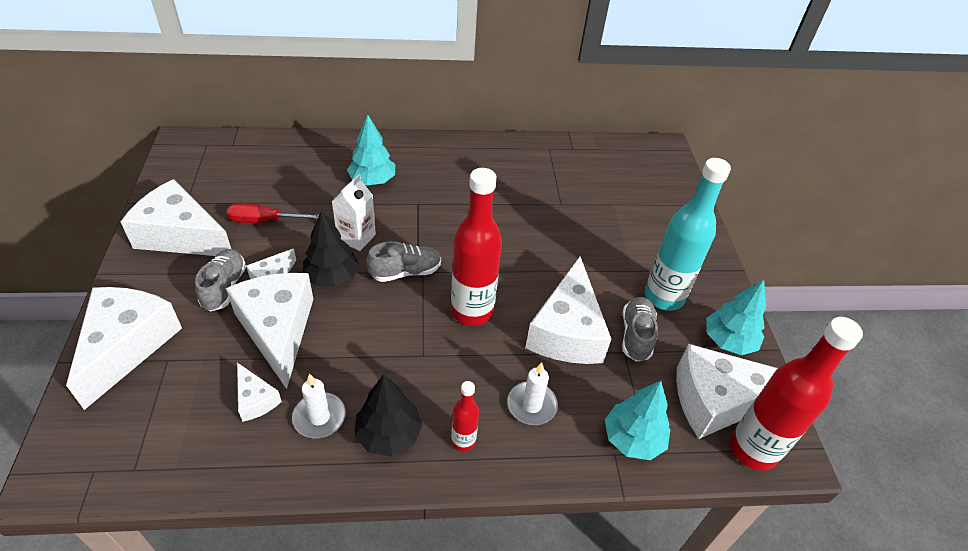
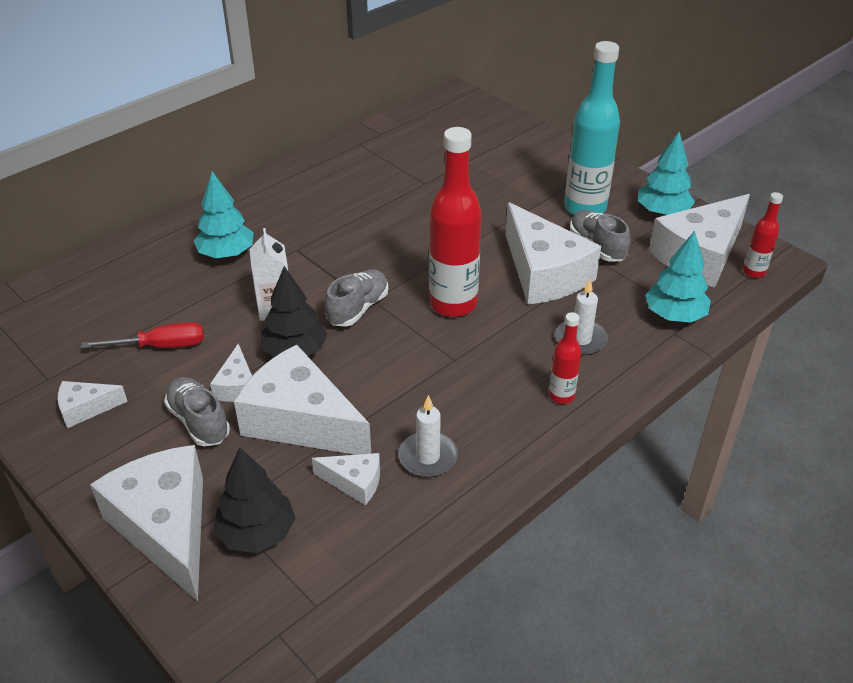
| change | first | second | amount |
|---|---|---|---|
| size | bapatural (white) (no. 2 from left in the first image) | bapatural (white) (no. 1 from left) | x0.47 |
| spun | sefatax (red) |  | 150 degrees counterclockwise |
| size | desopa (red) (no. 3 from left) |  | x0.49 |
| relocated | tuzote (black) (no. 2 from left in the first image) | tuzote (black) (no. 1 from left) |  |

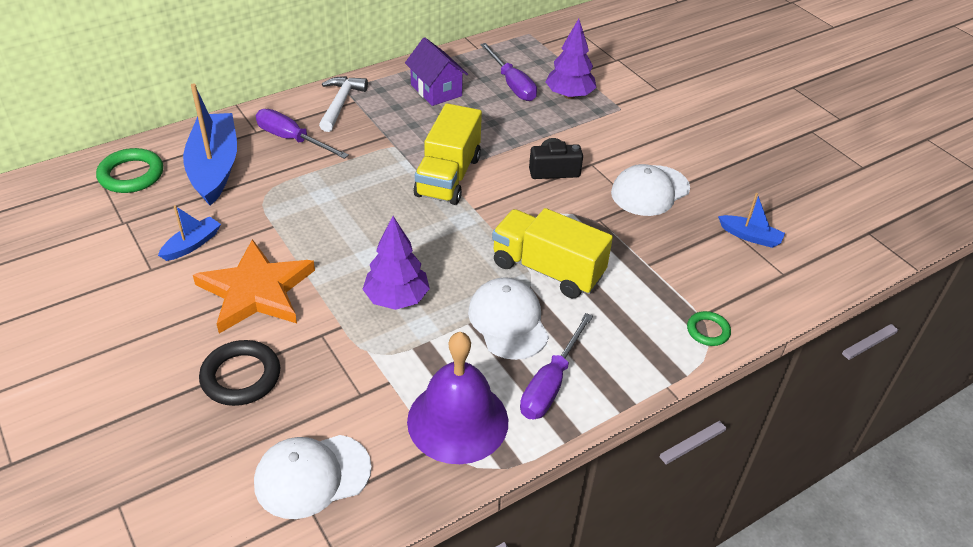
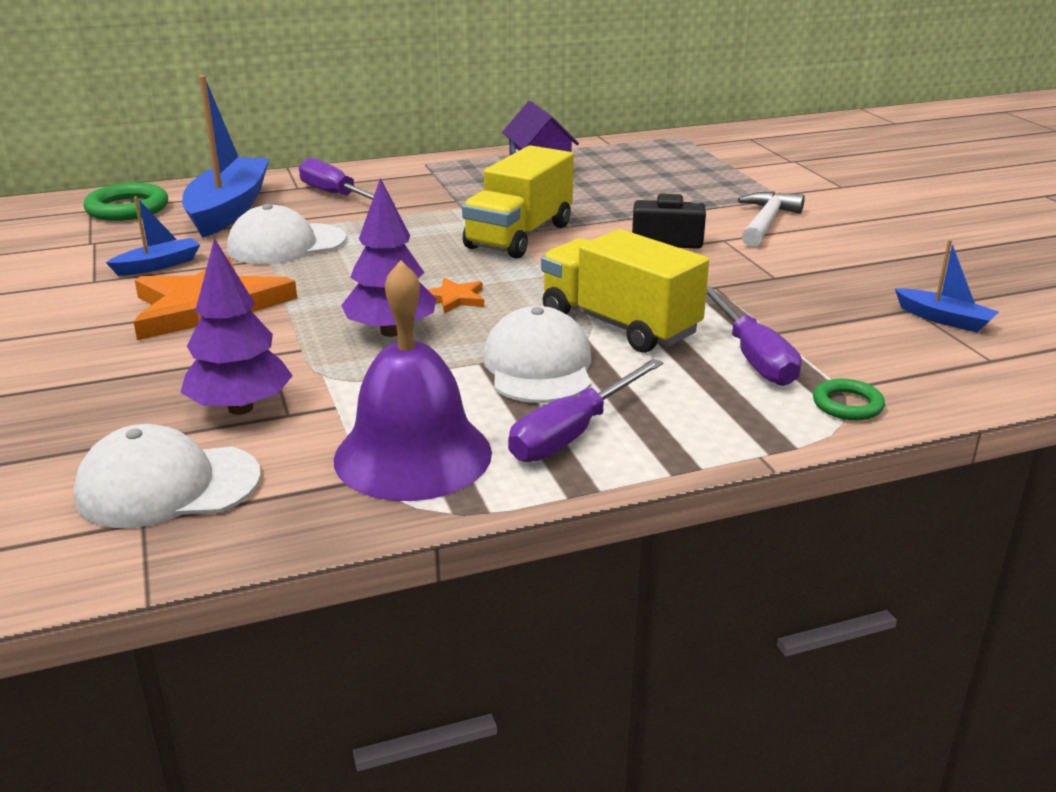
| change | first | second | amount |
|---|---|---|---|
| relocated | tuzote (purple) (no. 2 from left in the first image) | tuzote (purple) (no. 1 from left) |  |
| relocated | sefatax (purple) (no. 2 from left in the first image) | sefatax (purple) (no. 3 from left) |  |
| relocated | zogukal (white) |  |  |
| relocated | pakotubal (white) (no. 3 from left in the first image) | pakotubal (white) (no. 2 from left) |  |
| missing | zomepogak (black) |  |  |
| appeared |  | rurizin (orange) (no. 2 from left) |  |

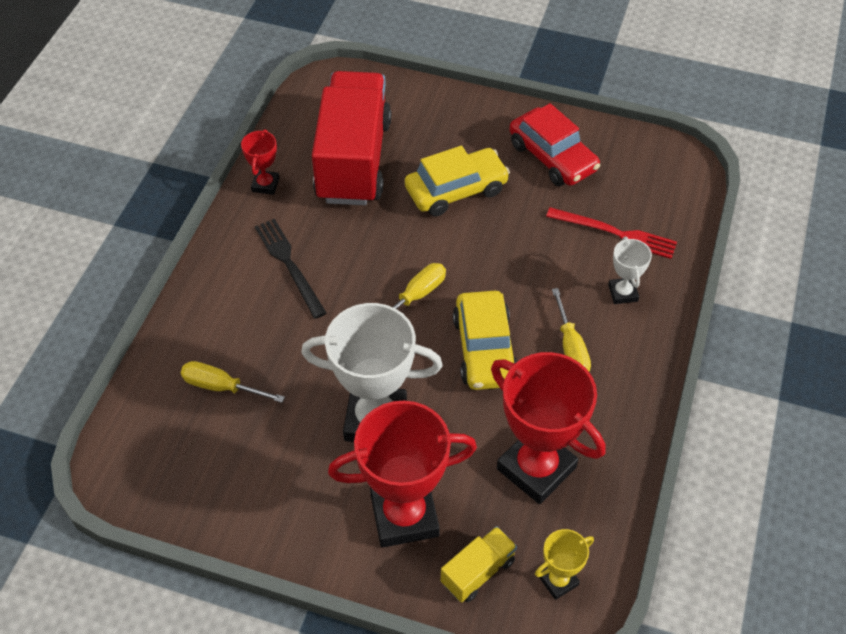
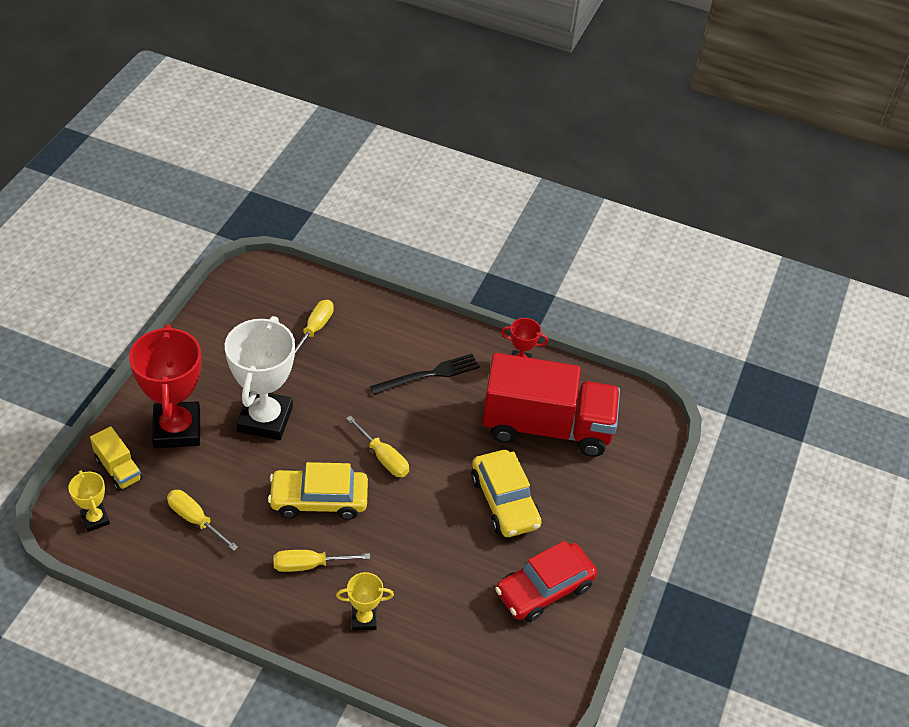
| change | first | second | amount |
|---|---|---|---|
| missing | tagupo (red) |  |  |
| colour | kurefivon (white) (no. 2 from left) | kurefivon (yellow) (no. 2 from left) |  |
| exchanged | kurefivon (red) (no. 3 from left) | sefatax (yellow) (no. 1 from left) |  |

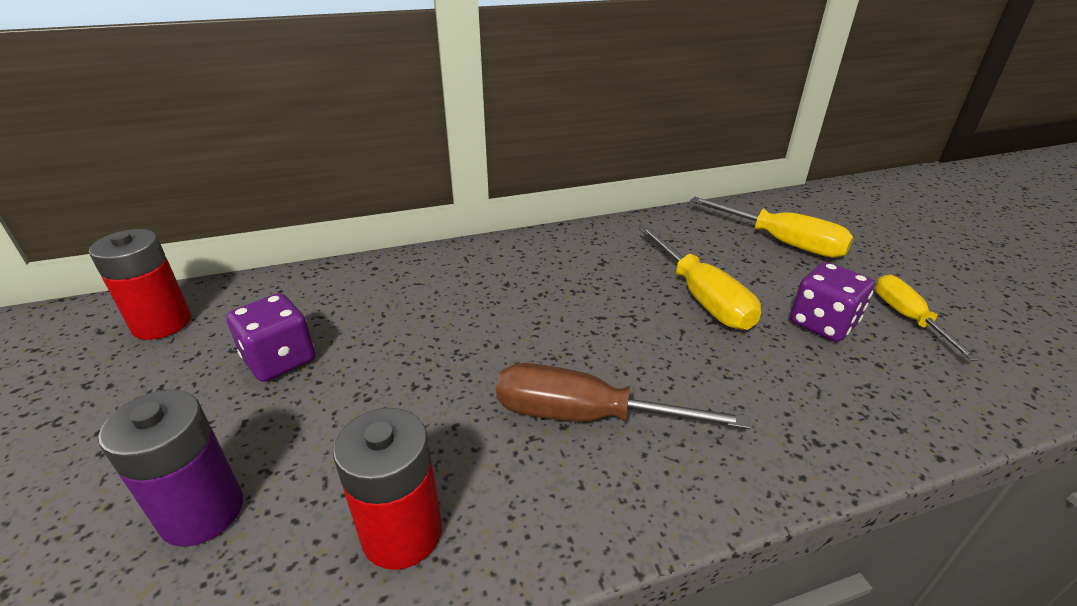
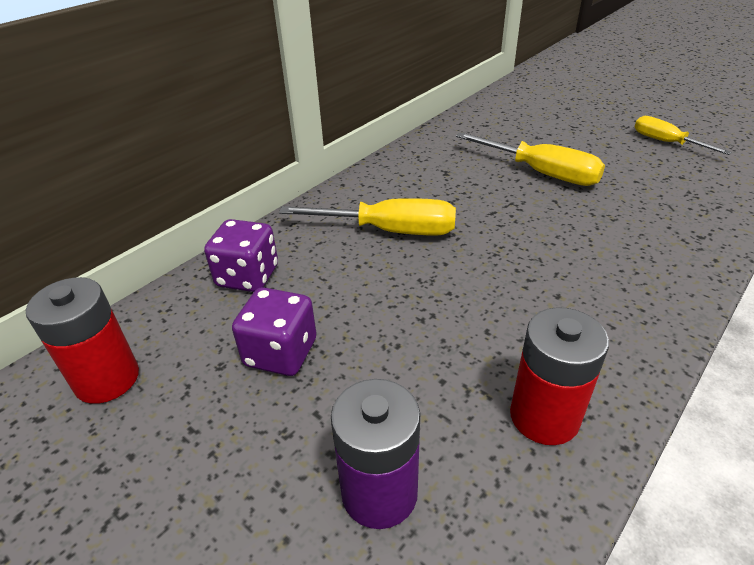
| change | first | second | amount |
|---|---|---|---|
| relocated | sefatax (yellow) (no. 2 from left in the first image) | sefatax (yellow) (no. 1 from left) |  |
| relocated | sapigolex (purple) (no. 2 from left in the first image) | sapigolex (purple) (no. 1 from left) |  |
| missing | sefatax (brown) |  |  |

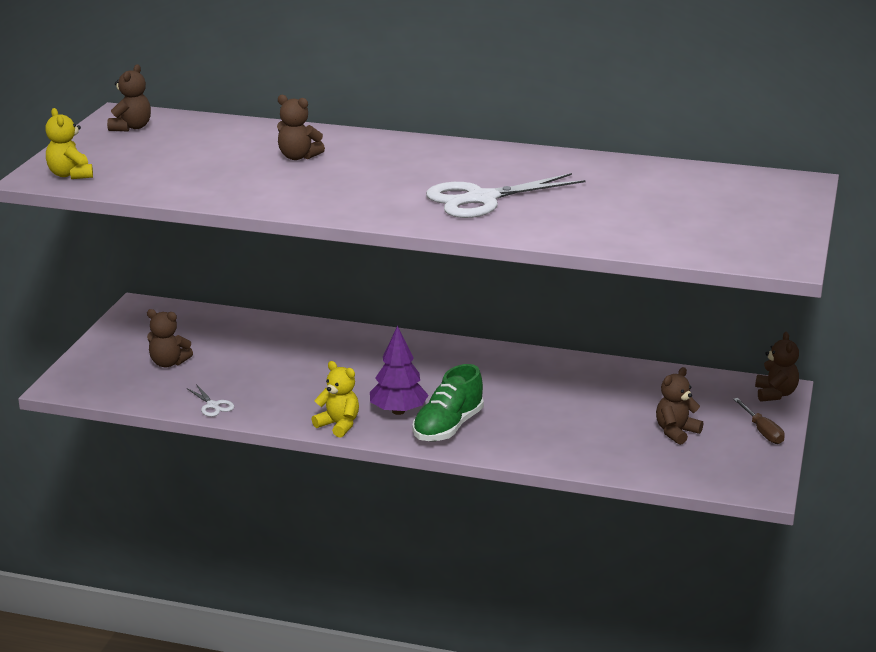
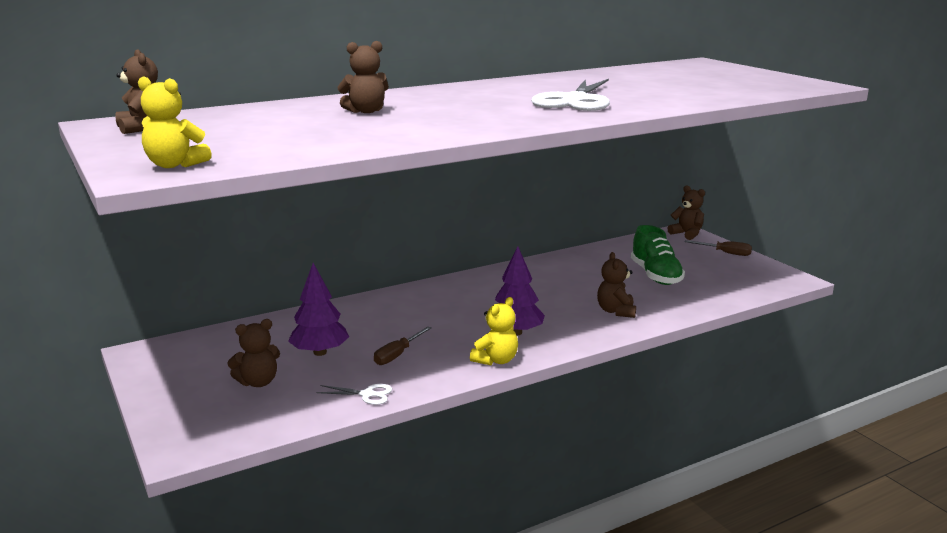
| change | first | second | amount |
|---|---|---|---|
| spun | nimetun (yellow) (no. 2 from left) |  | 135 degrees clockwise |
| relocated | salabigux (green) |  |  |
| relocated | nimetun (brown) (no. 4 from left) |  |  |
| appeared |  | tuzote (purple) (no. 1 from left) |  |
| appeared |  | sefatax (brown) (no. 1 from left) |  |

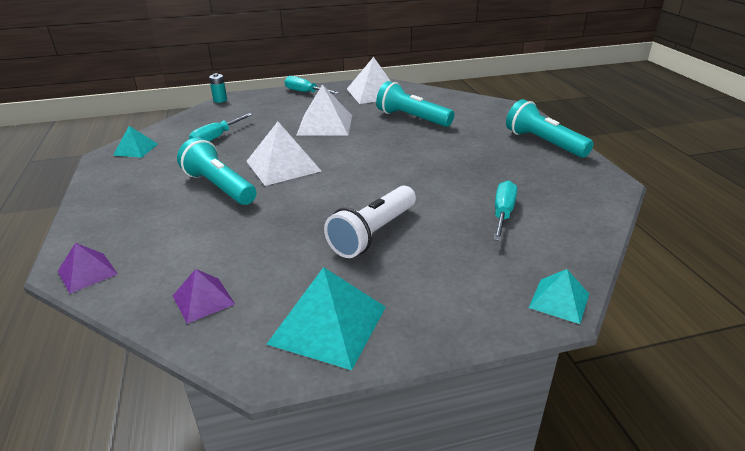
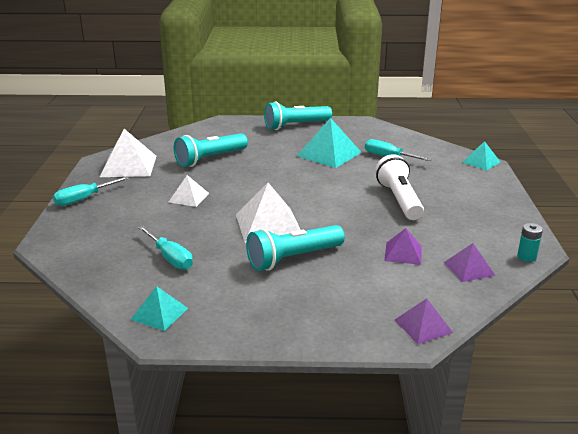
| change | first | second | amount |
|---|---|---|---|
| relocated | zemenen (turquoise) |  |  |
| size | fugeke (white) (no. 2 from left) |  | x0.57 |
| spun | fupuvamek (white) |  | 150 degrees counterclockwise |
| relocated | fugeke (turquoise) (no. 2 from left) |  |  |
| appeared |  | fugeke (purple) (no. 1 from left) |  |

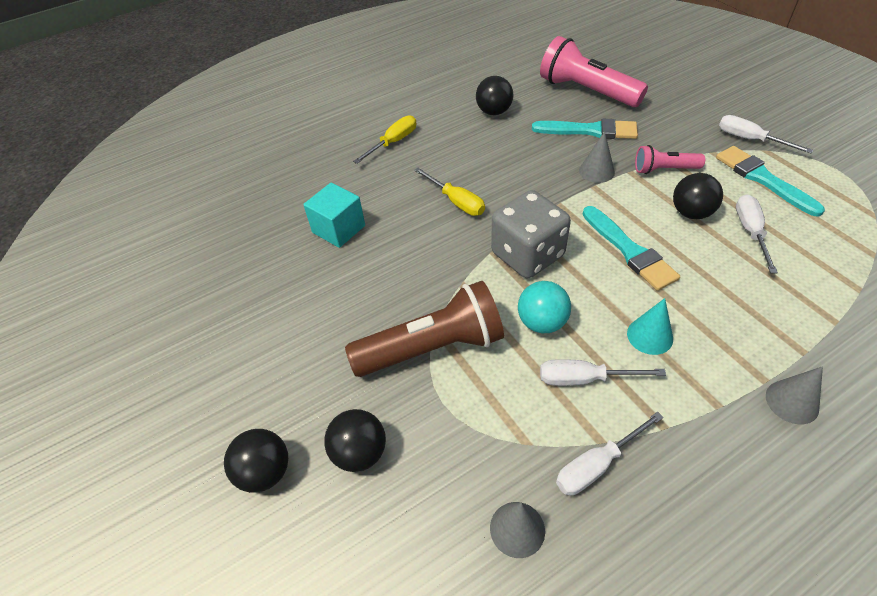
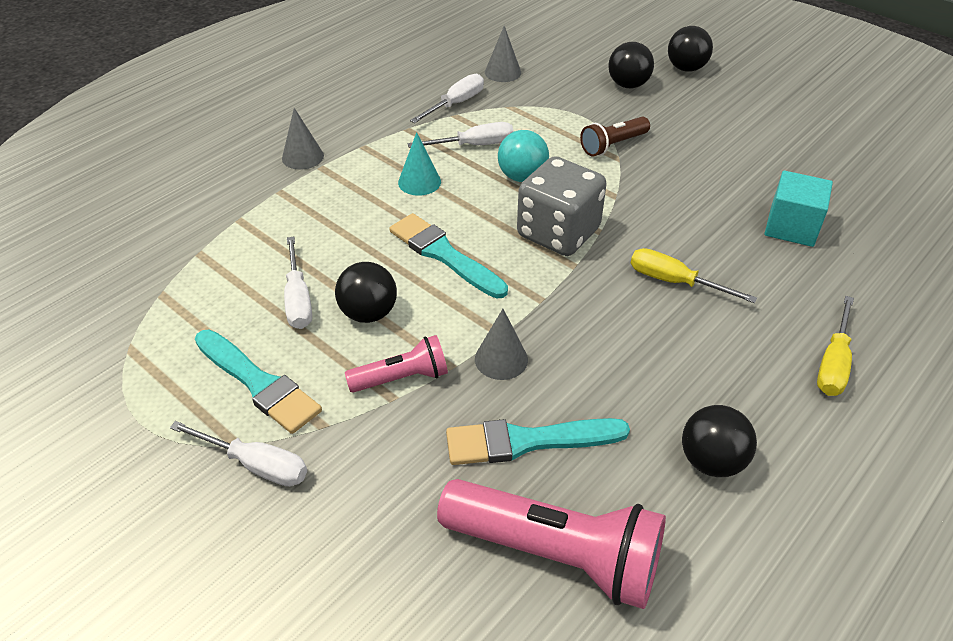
| change | first | second | amount |
|---|---|---|---|
| size | fupuvamek (brown) |  | x0.54 |

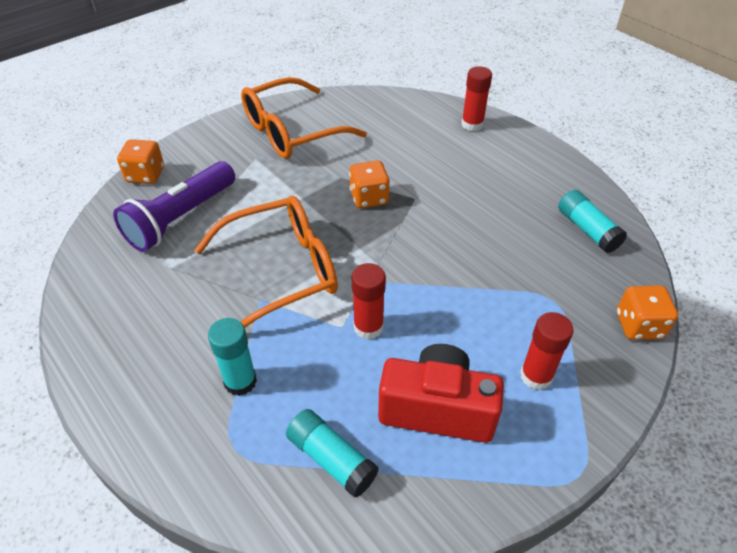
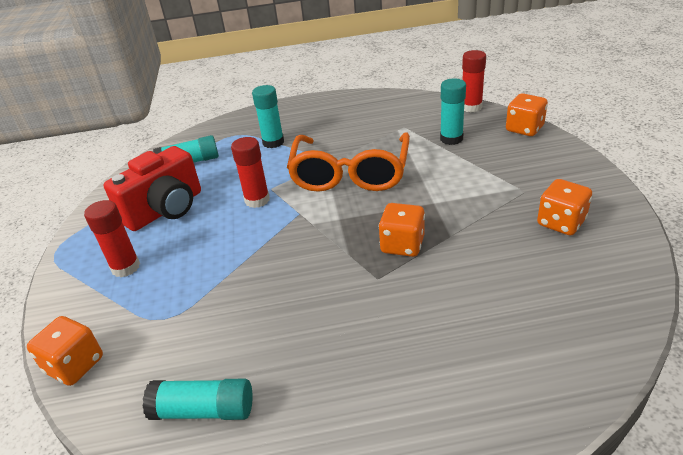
| change | first | second | amount |
|---|---|---|---|
| relocated | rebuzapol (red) (no. 2 from left in the first image) | rebuzapol (red) (no. 3 from left) |  |
| exchanged | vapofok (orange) (no. 2 from left) | sapigolex (orange) (no. 4 from left) |  |
| exchanged | fupuvamek (purple) | rebuzapol (turquoise) (no. 4 from left) |  |

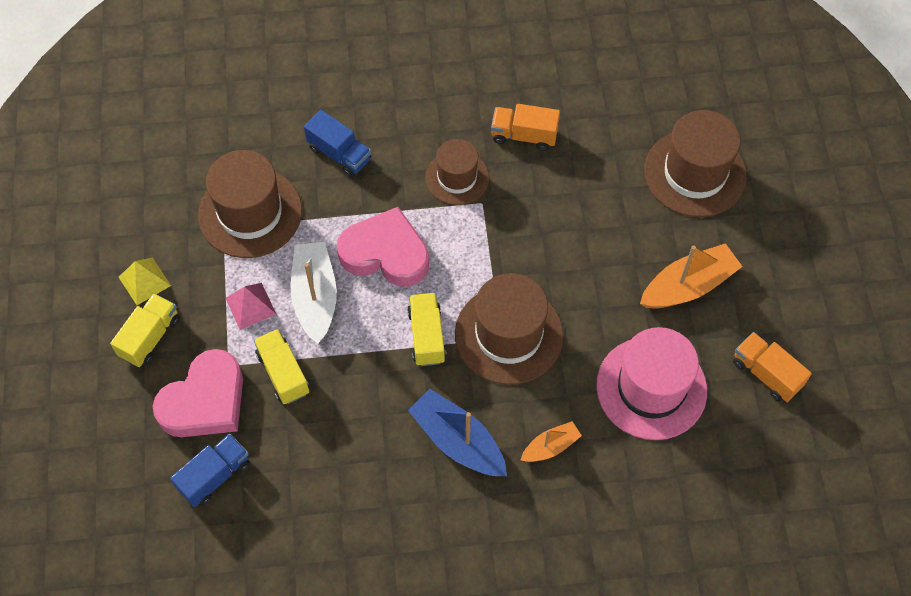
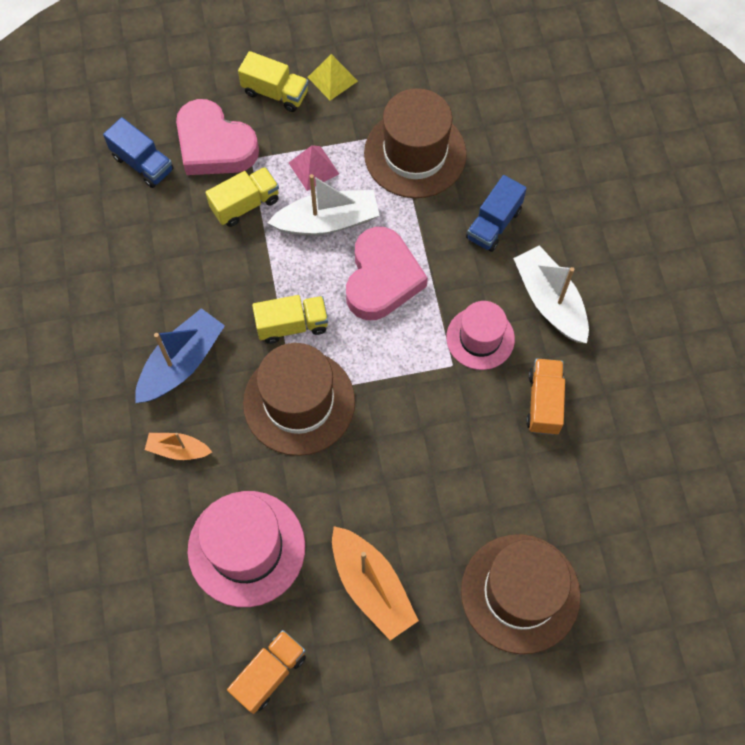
| change | first | second | amount |
|---|---|---|---|
| colour | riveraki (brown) (no. 2 from left) | riveraki (pink) (no. 2 from left) |  |
| spun | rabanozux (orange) (no. 1 from left) |  | 135 degrees clockwise |
| appeared |  | rabanozux (white) (no. 2 from left) |  |

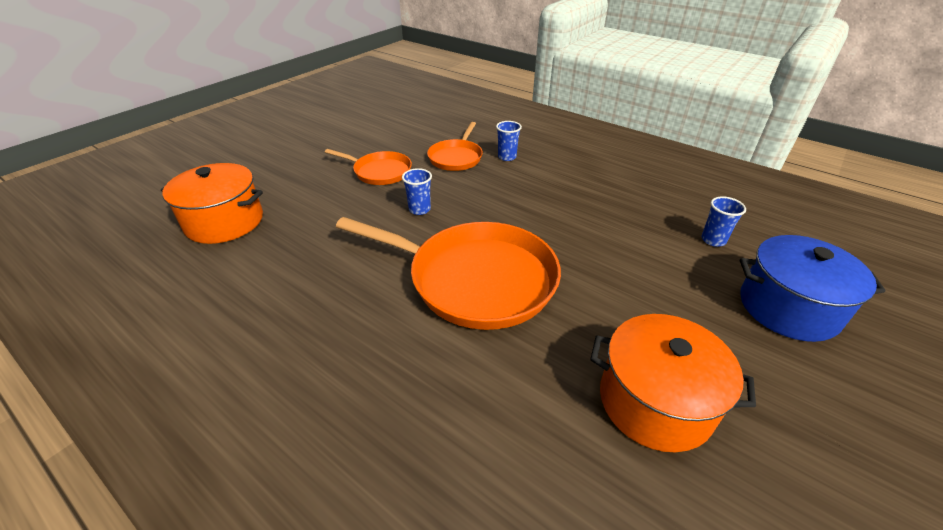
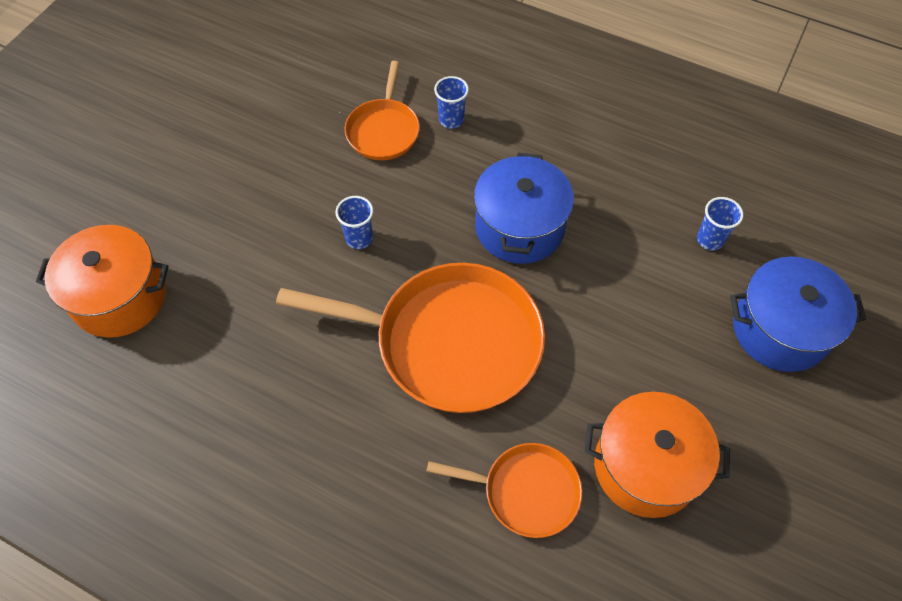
| change | first | second | amount |
|---|---|---|---|
| relocated | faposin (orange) (no. 1 from left in the first image) | faposin (orange) (no. 3 from left) |  |
| appeared |  | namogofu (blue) (no. 1 from left) |  |

